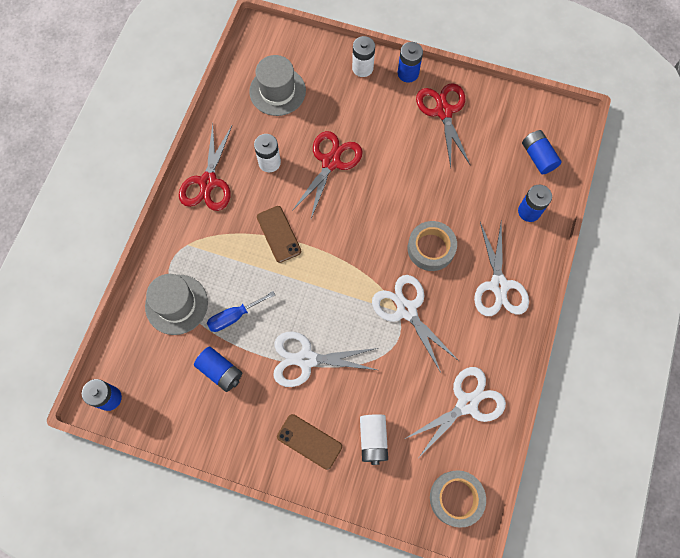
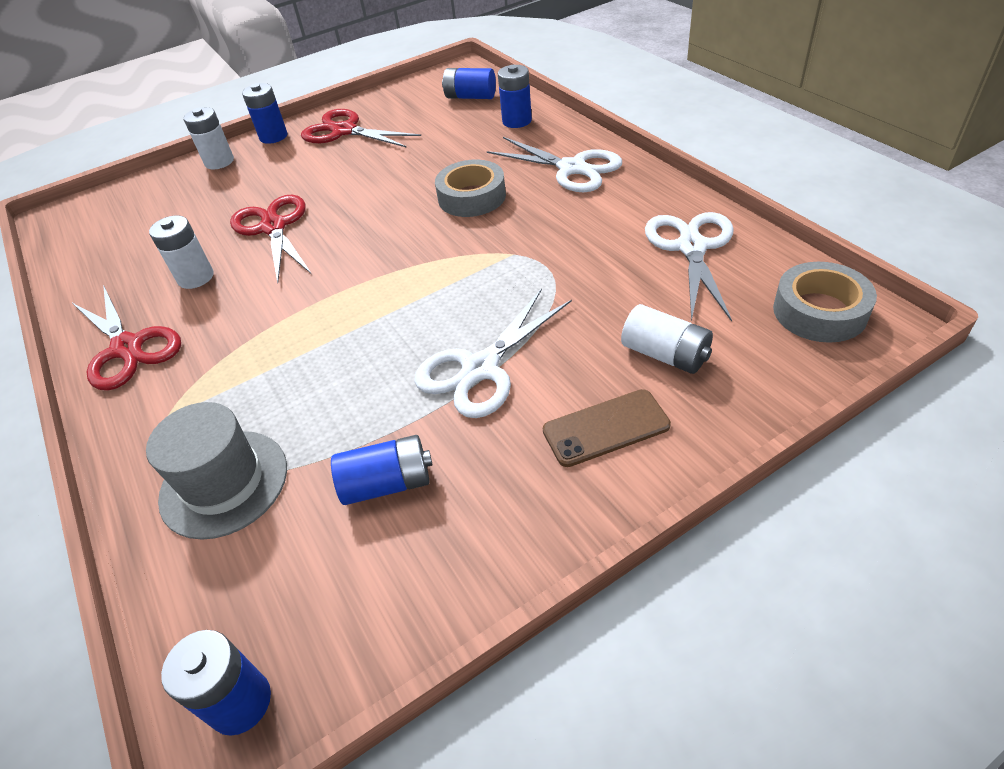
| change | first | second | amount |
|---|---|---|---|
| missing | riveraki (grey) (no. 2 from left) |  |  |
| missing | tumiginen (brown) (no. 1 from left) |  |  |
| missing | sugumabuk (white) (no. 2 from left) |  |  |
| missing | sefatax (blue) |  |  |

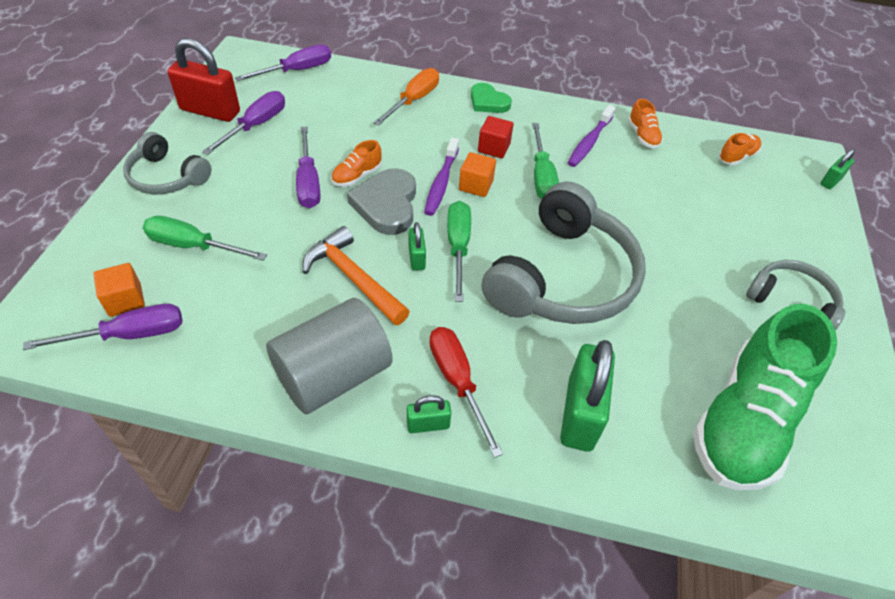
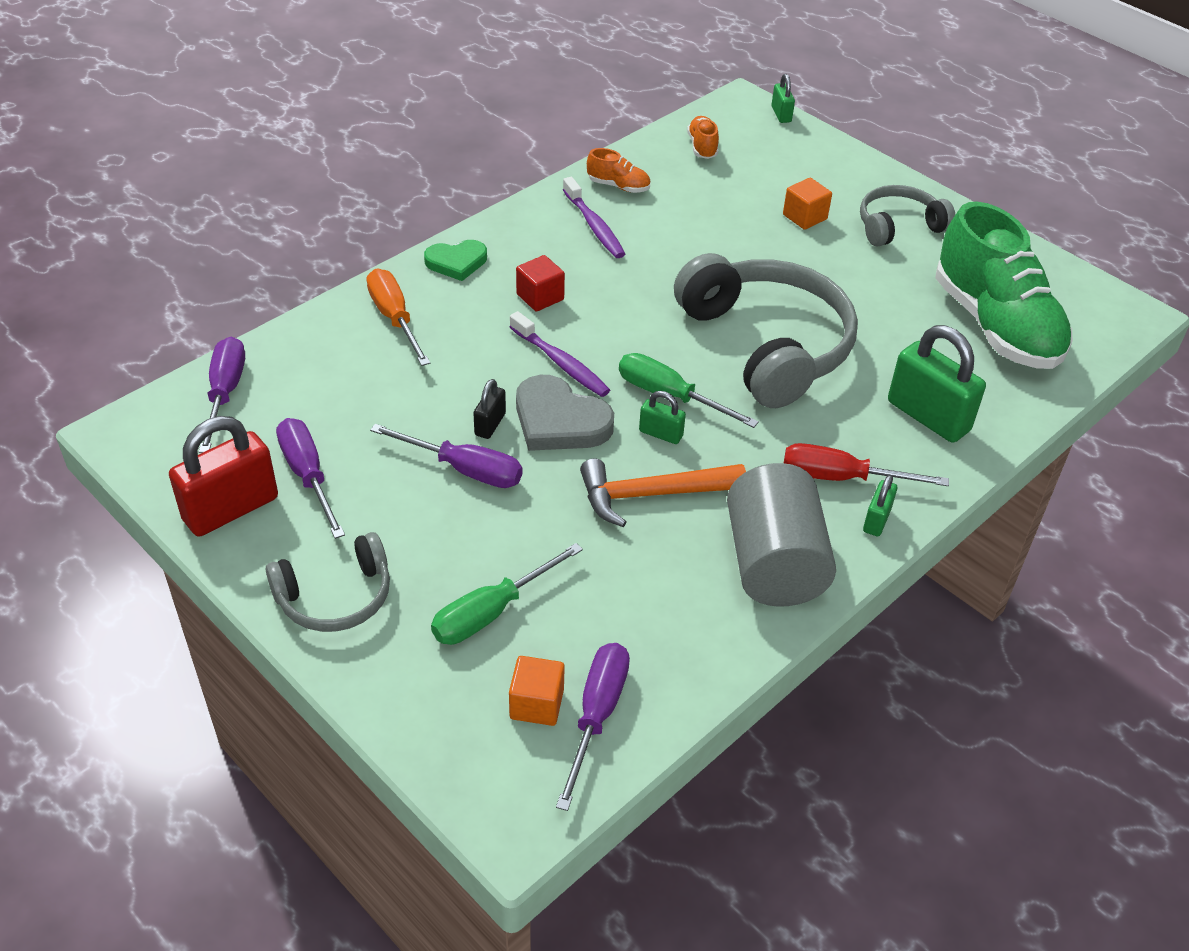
| change | first | second | amount |
|---|---|---|---|
| missing | sefatax (green) (no. 3 from left) |  |  |
| exchanged | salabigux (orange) (no. 1 from left) | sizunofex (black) |  |
| relocated | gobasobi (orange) (no. 2 from left) |  |  |

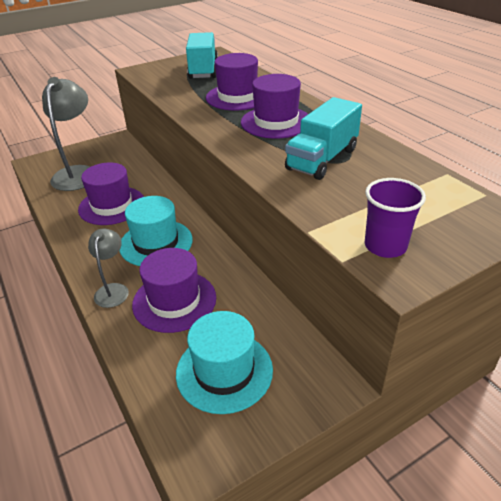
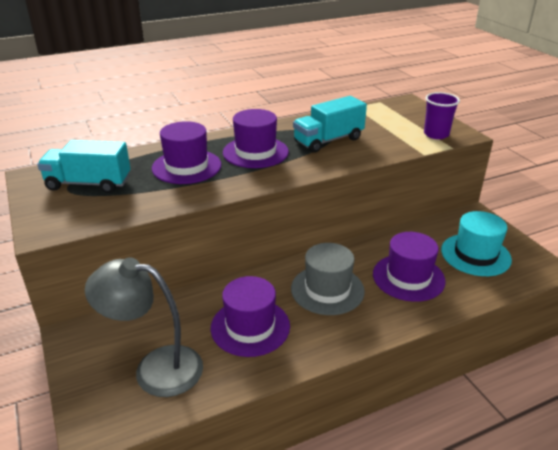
| change | first | second | amount |
|---|---|---|---|
| spun | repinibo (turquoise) (no. 2 from left) |  | 105 degrees clockwise |
| colour | riveraki (turquoise) (no. 1 from left) | riveraki (grey) |  |
| missing | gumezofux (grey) (no. 2 from left) |  |  |

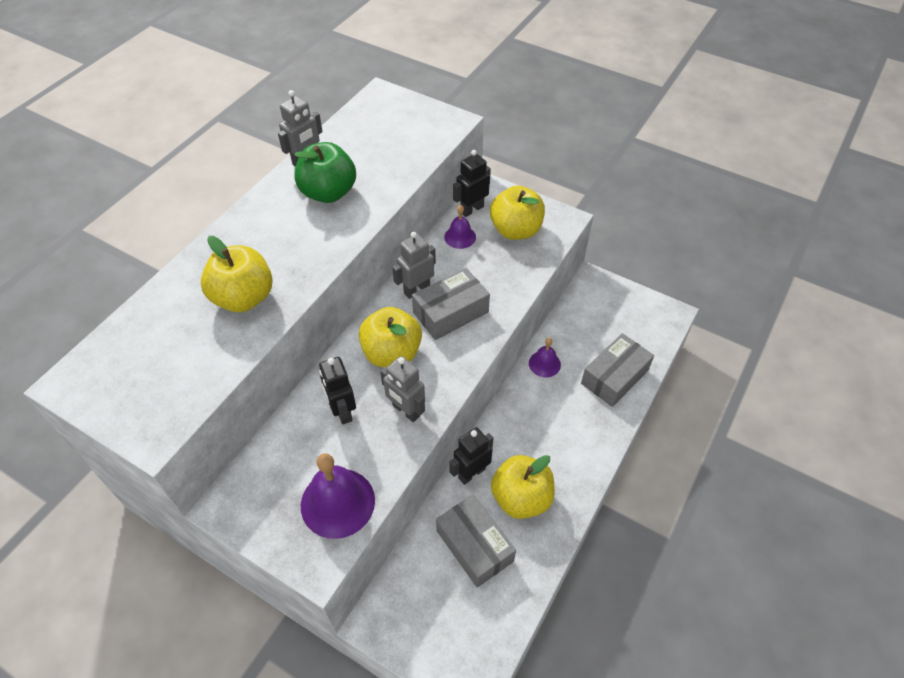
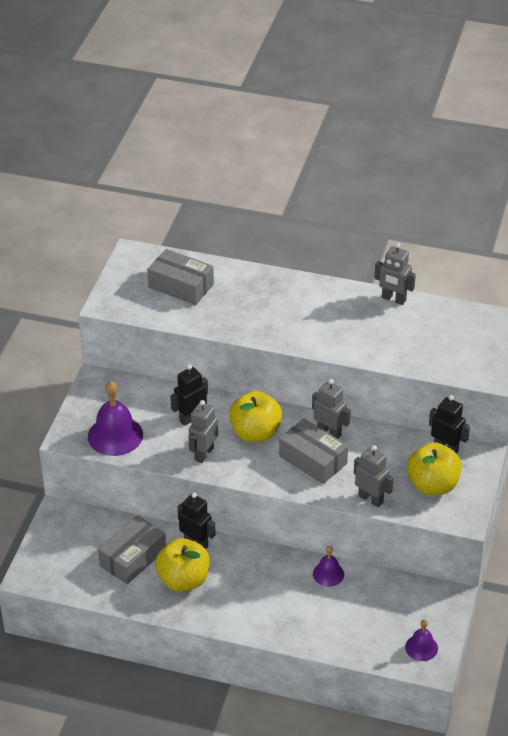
| change | first | second | amount |
|---|---|---|---|
| missing | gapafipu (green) |  |  |
| relocated | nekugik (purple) (no. 2 from left in the first image) | nekugik (purple) (no. 3 from left) |  |
| missing | gapafipu (yellow) (no. 1 from left) |  |  |
| relocated | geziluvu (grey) (no. 3 from left in the first image) | geziluvu (grey) (no. 2 from left) |  |
| appeared |  | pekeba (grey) (no. 3 from left) |  |

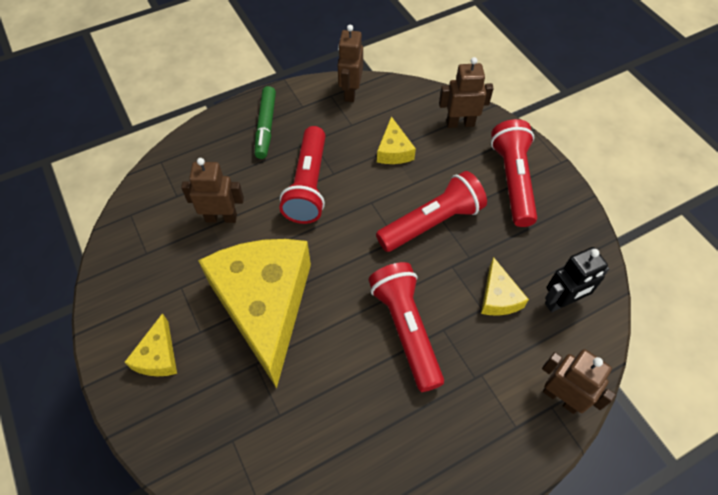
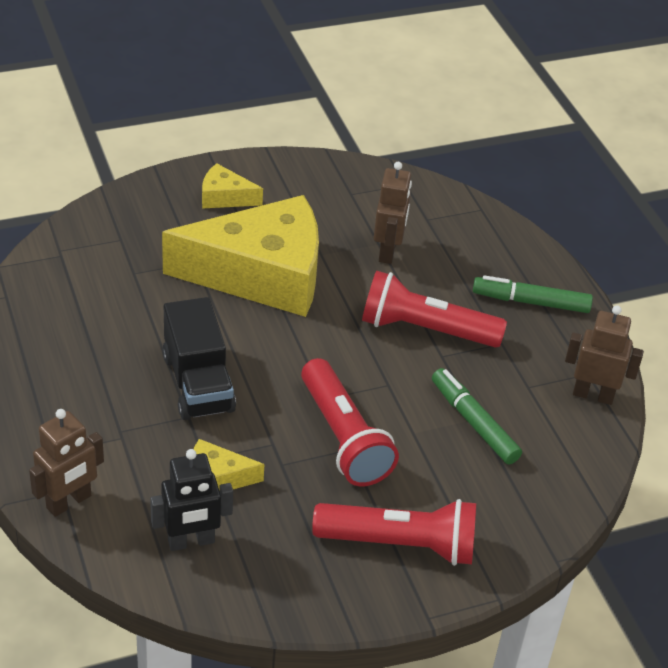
| change | first | second | amount |
|---|---|---|---|
| missing | pekeba (brown) (no. 3 from left) |  |  |
| exchanged | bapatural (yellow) (no. 3 from left) | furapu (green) (no. 1 from left) |  |
| spun | pekeba (black) |  | 90 degrees counterclockwise |
| exchanged | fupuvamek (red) (no. 2 from left) | repinibo (black) |  |

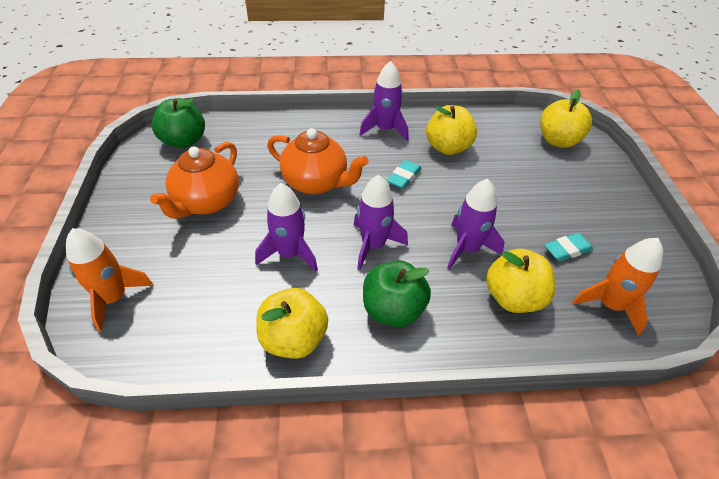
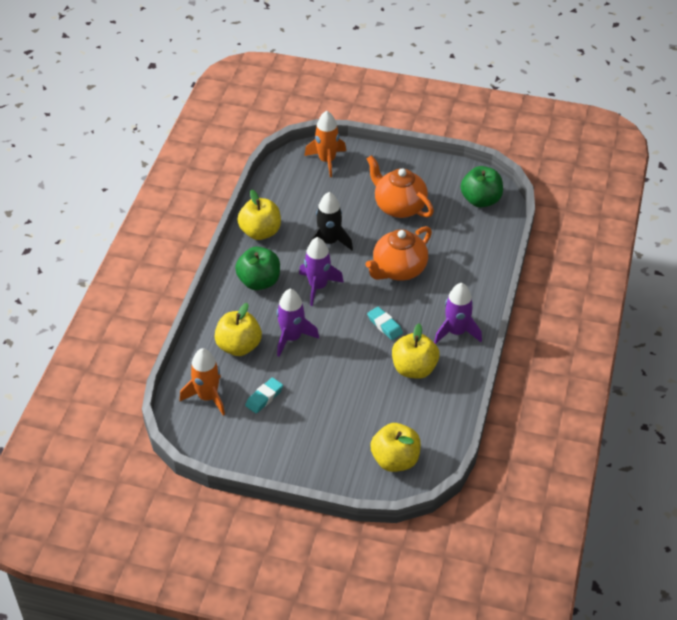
| change | first | second | amount |
|---|---|---|---|
| colour | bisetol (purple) (no. 1 from left) | bisetol (black) |  |
| spun | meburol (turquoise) (no. 2 from left in the first image) | meburol (turquoise) (no. 1 from left) | 45 degrees clockwise |

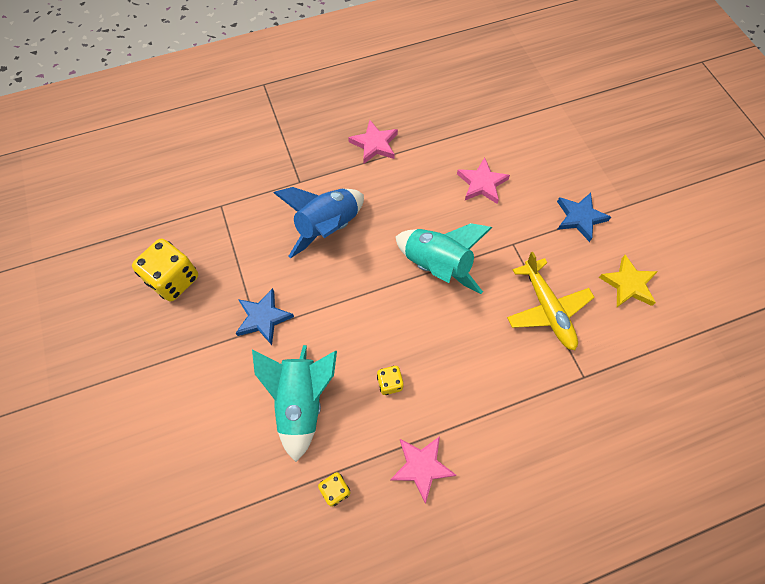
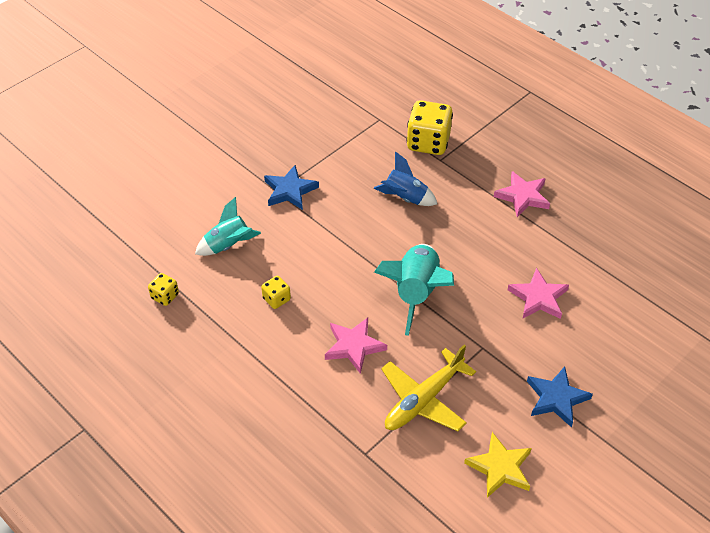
| change | first | second | amount |
|---|---|---|---|
| size | bisetol (blue) |  | x0.64 |
| relocated | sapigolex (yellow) (no. 1 from left in the first image) | sapigolex (yellow) (no. 3 from left) |  |
| size | bisetol (turquoise) (no. 1 from left) |  | x0.64 |
| relocated | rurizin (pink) (no. 2 from left in the first image) | rurizin (pink) (no. 1 from left) |  |

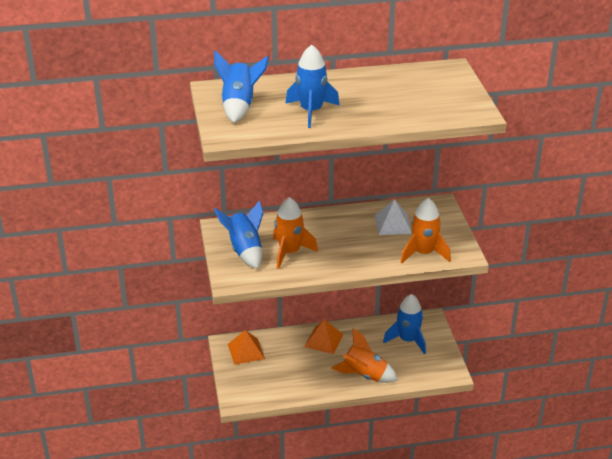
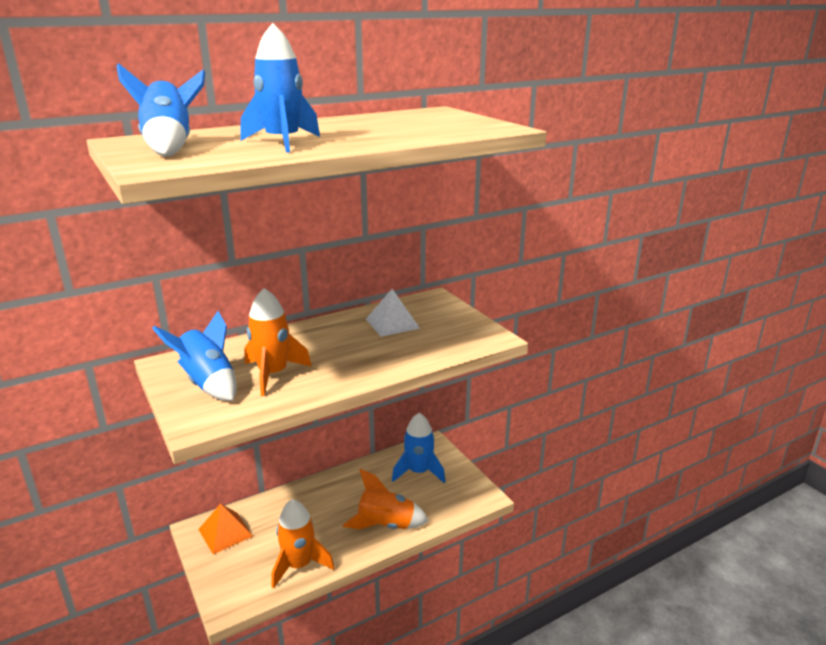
| change | first | second | amount |
|---|---|---|---|
| relocated | bisetol (orange) (no. 3 from left in the first image) | bisetol (orange) (no. 2 from left) |  |
| missing | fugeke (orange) (no. 2 from left) |  |  |

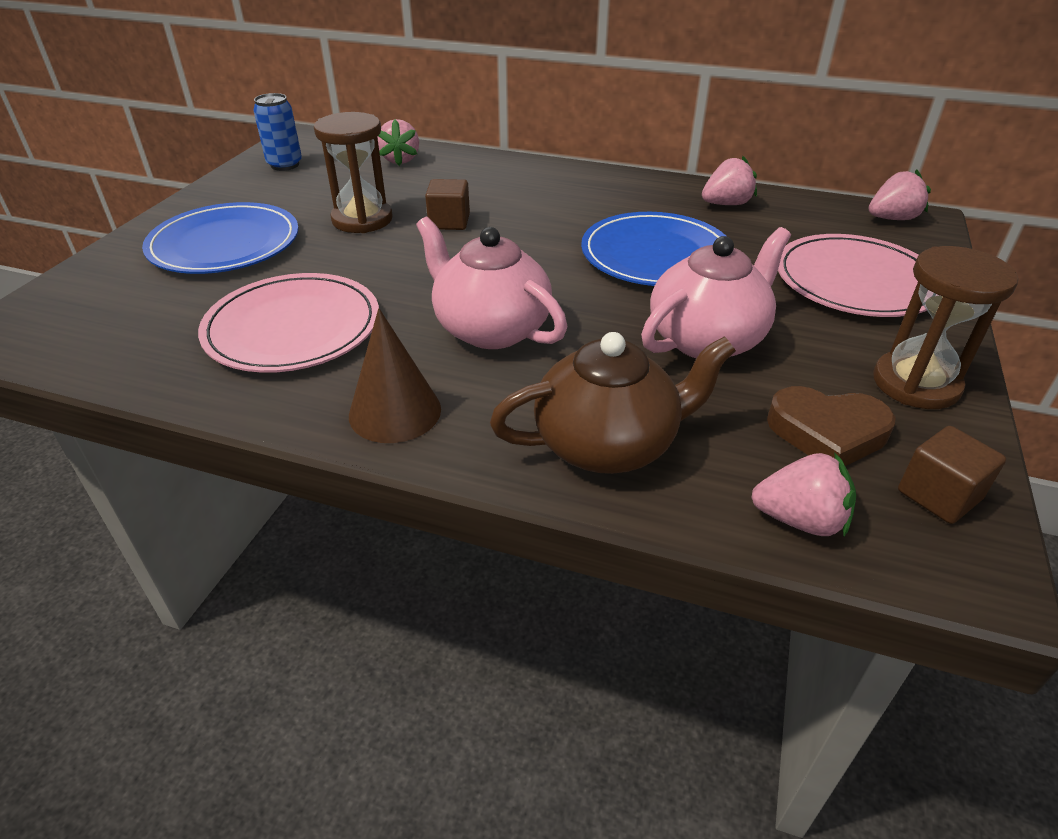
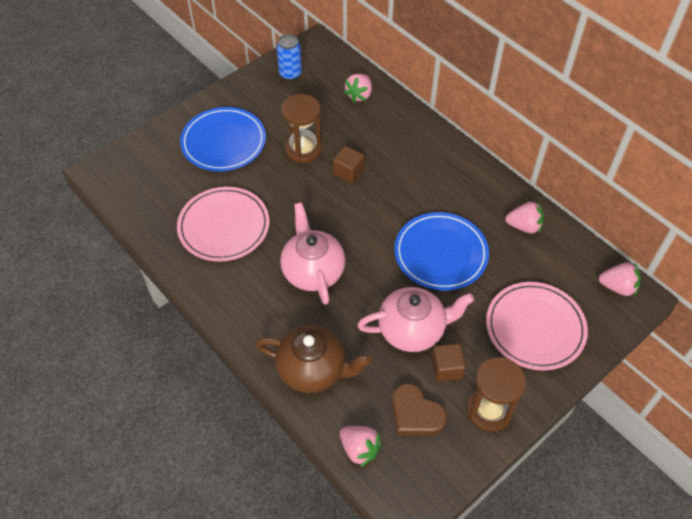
| change | first | second | amount |
|---|---|---|---|
| missing | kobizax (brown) |  |  |
| relocated | gobasobi (brown) (no. 2 from left) |  |  |

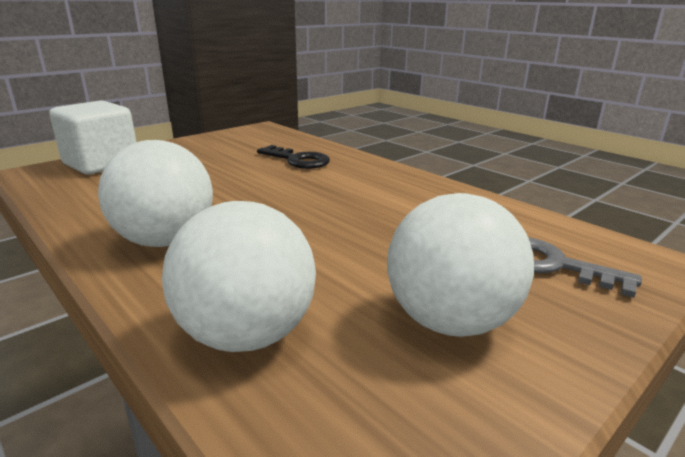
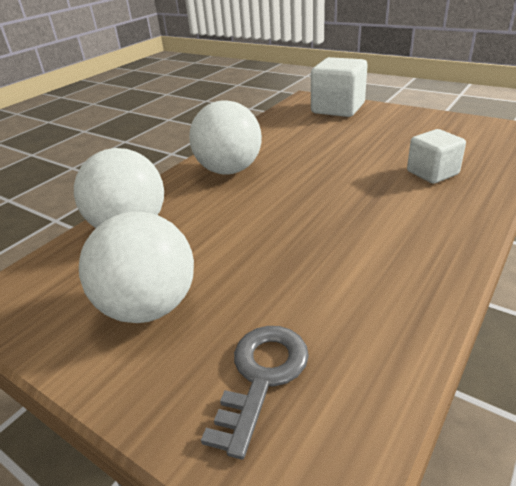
| change | first | second | amount |
|---|---|---|---|
| exchanged | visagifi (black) | gobasobi (white) (no. 2 from left) |  |

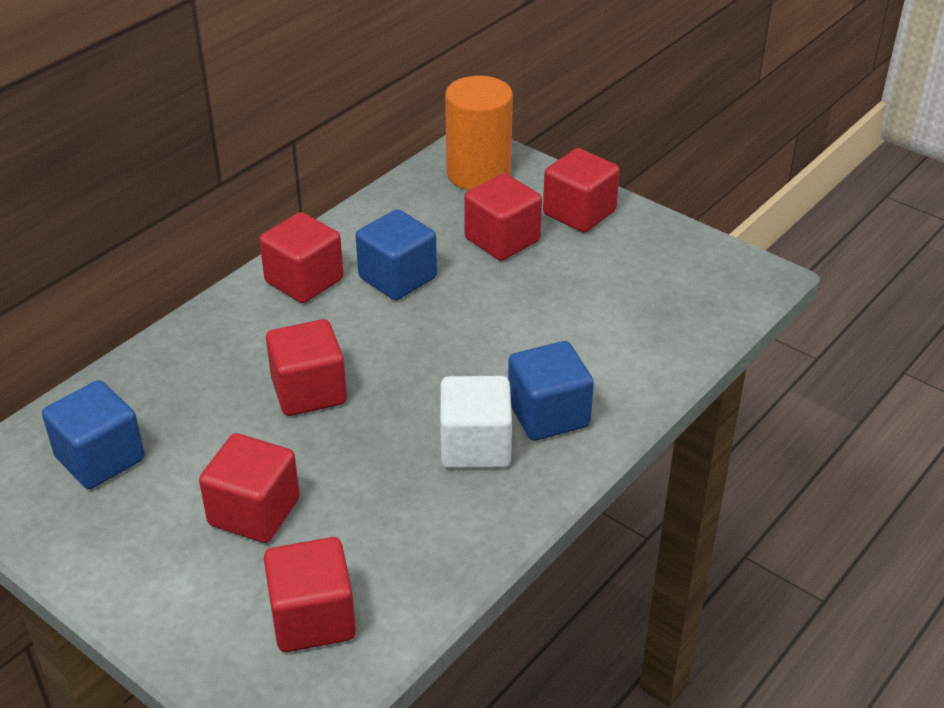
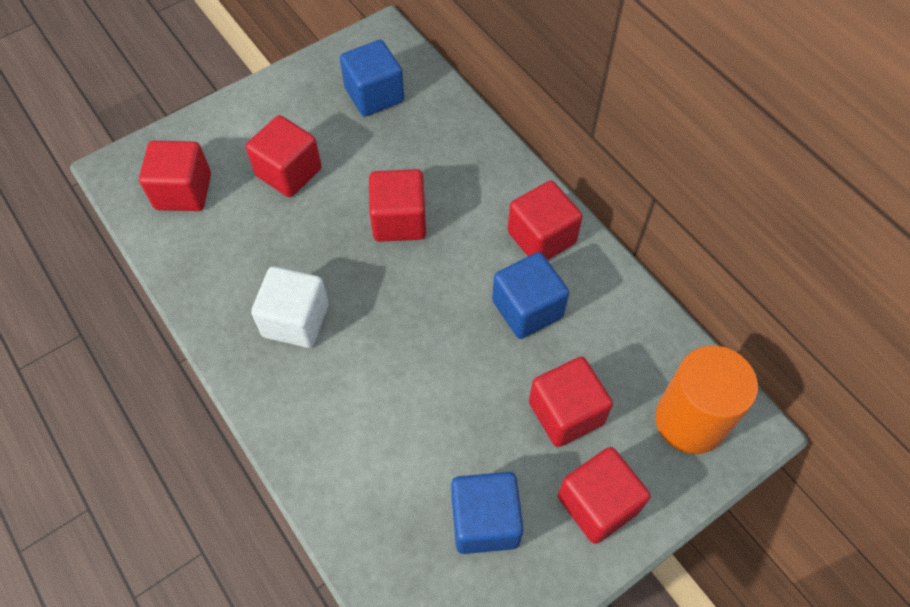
| change | first | second | amount |
|---|---|---|---|
| relocated | gobasobi (blue) (no. 3 from left in the first image) | gobasobi (blue) (no. 2 from left) |  |

